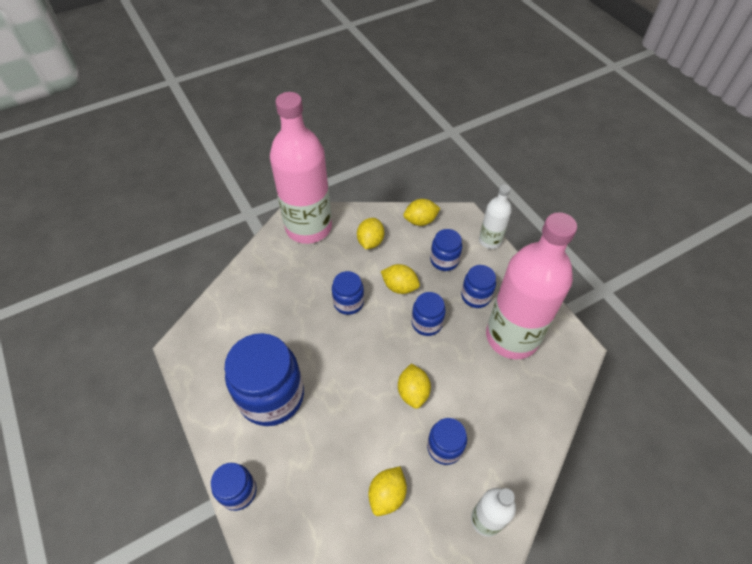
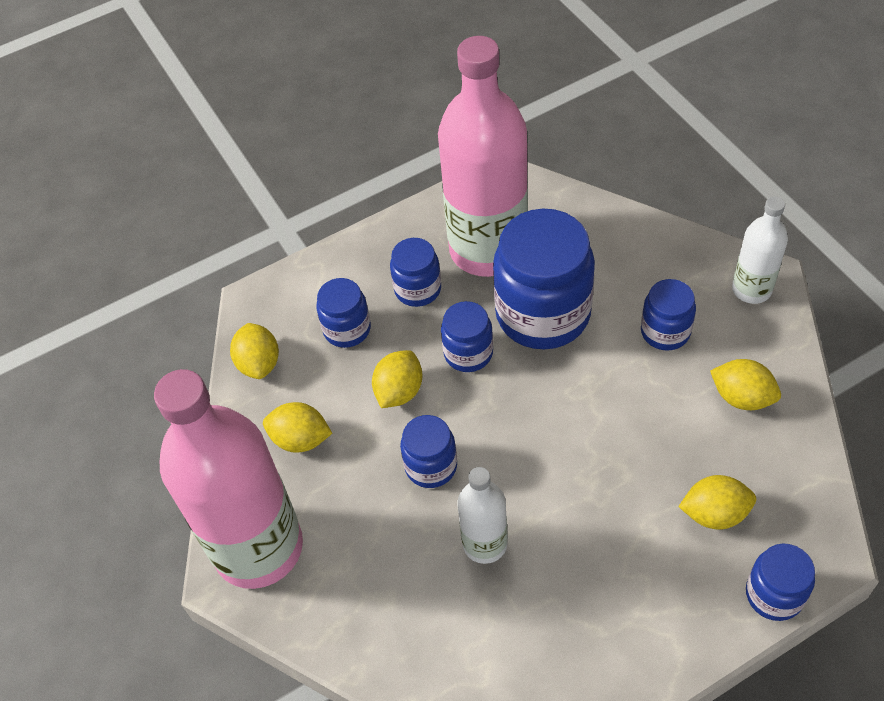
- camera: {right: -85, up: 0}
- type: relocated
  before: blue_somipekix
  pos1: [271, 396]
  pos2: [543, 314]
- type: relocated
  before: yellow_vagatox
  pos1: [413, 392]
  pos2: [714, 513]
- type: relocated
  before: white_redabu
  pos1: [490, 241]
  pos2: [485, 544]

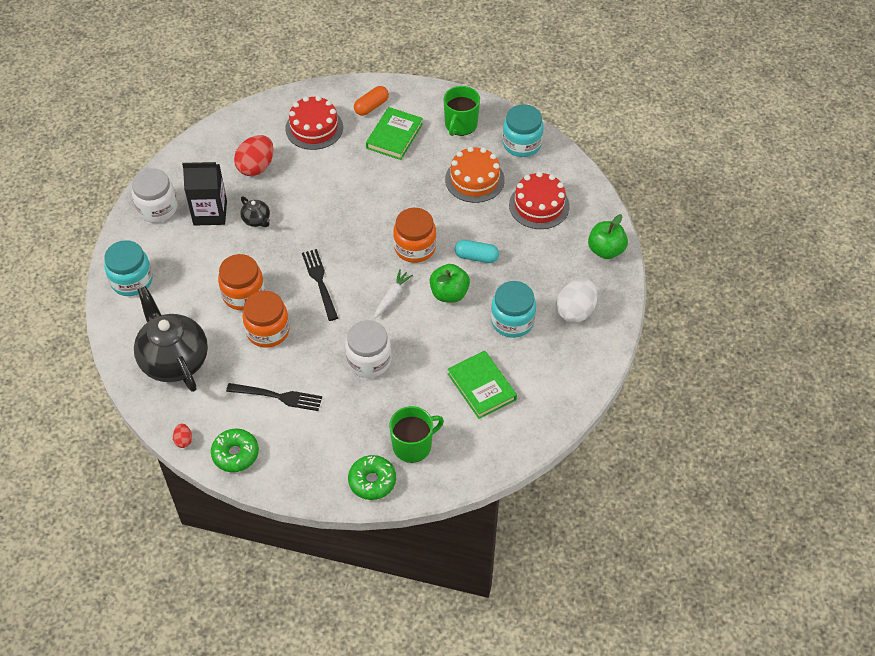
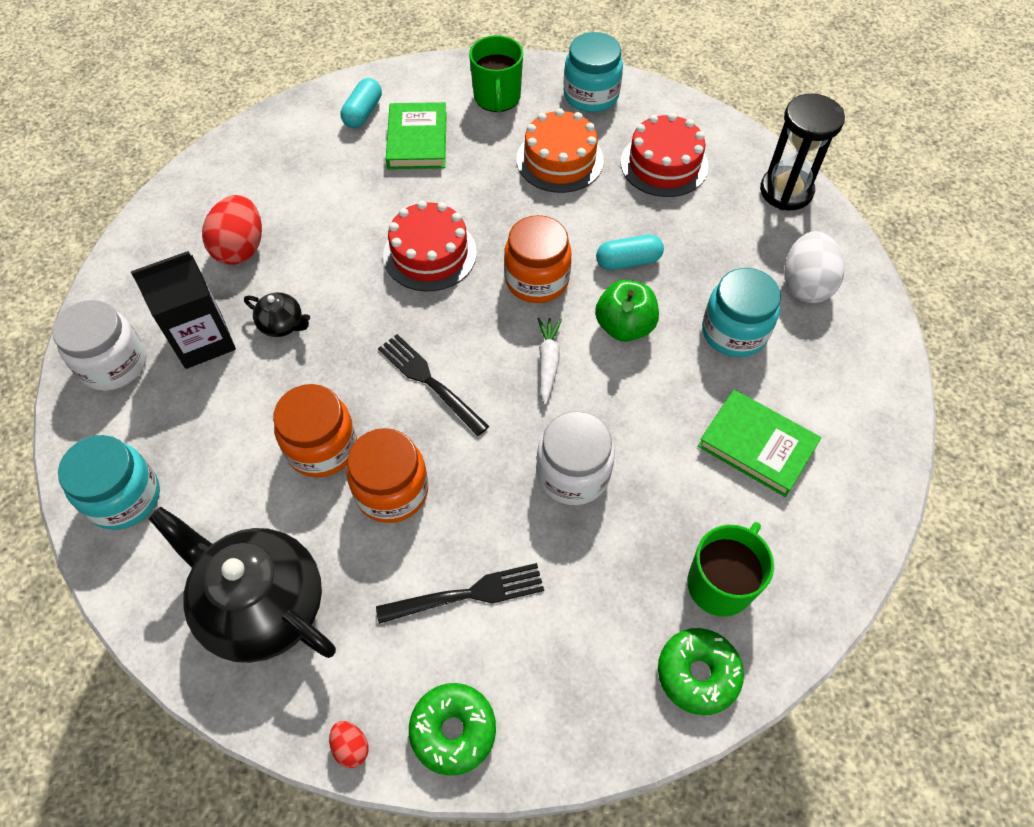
- camera: {right: -25, up: 5}
- type: relocated
  before: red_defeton
  pos1: [314, 128]
  pos2: [430, 254]
- type: colour
  before: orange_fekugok
  after: turquoise_fekugok
  pos1: [371, 106]
  pos2: [363, 113]
- type: exchanged
  before: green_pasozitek
  after: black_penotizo
  pos1: [606, 250]
  pos2: [786, 191]

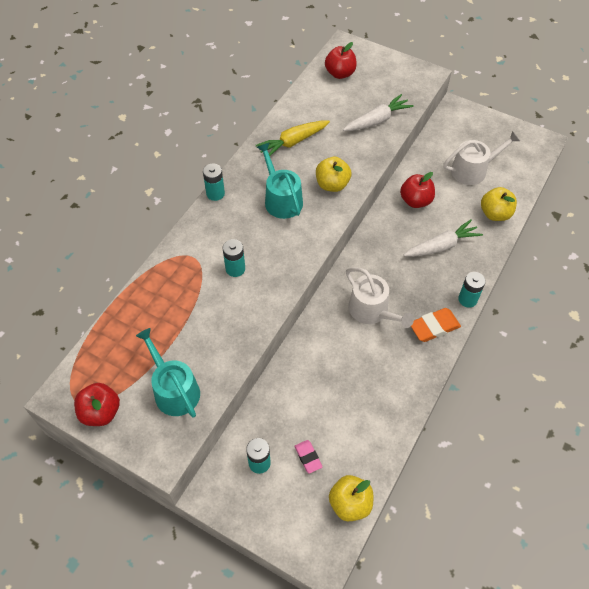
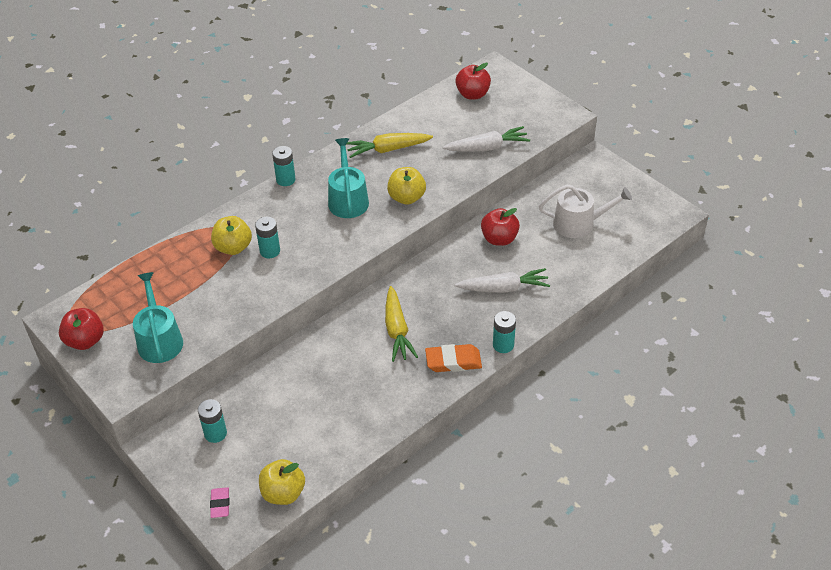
- camera: {right: 20, up: -10}
- type: relocated
  before: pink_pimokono
  pos1: [308, 457]
  pos2: [220, 504]
- type: exchanged
  before: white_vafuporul
  after: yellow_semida
  pos1: [372, 311]
  pos2: [397, 330]
- type: relocated
  before: yellow_pasozitek
  pos1: [495, 214]
  pos2: [233, 247]

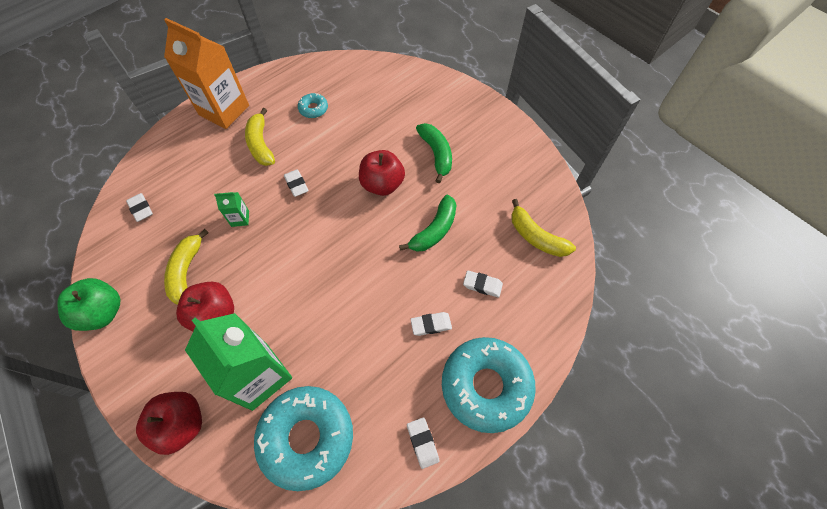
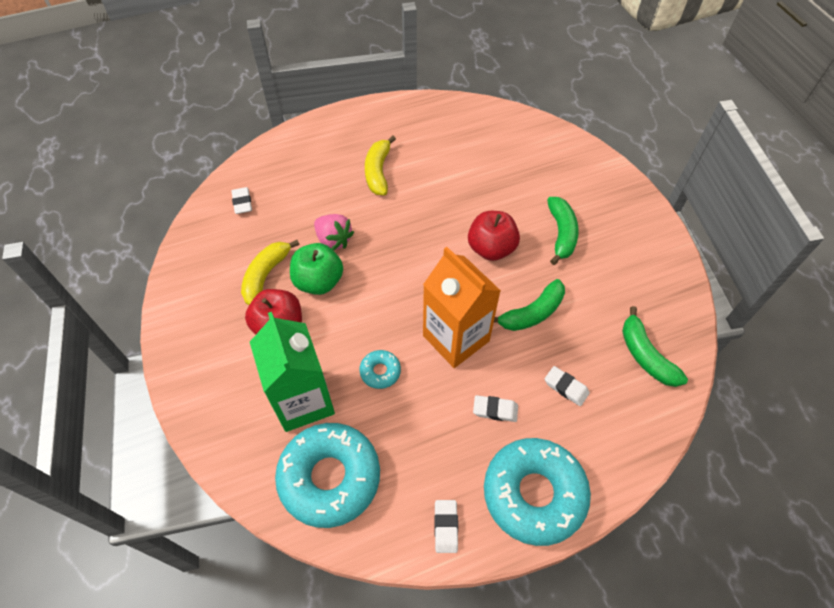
- camera: {right: 20, up: -5}
- type: relocated
  before: green_pasozitek
  pos1: [103, 312]
  pos2: [319, 281]
- type: missing
  before: red_pasozitek
  pos1: [182, 424]
- type: relocated
  before: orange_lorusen
  pos1: [224, 110]
  pos2: [456, 338]
- type: exchanged
  before: green_lorusen
  after: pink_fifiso
  pos1: [240, 218]
  pos2: [333, 240]
- type: missing
  before: white_pimokono
  pos1: [296, 184]
- type: relocated
  before: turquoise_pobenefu
  pos1: [313, 109]
  pos2: [380, 371]
- type: colour
  before: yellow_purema
  after: green_purema
  pos1: [536, 236]
  pos2: [645, 355]

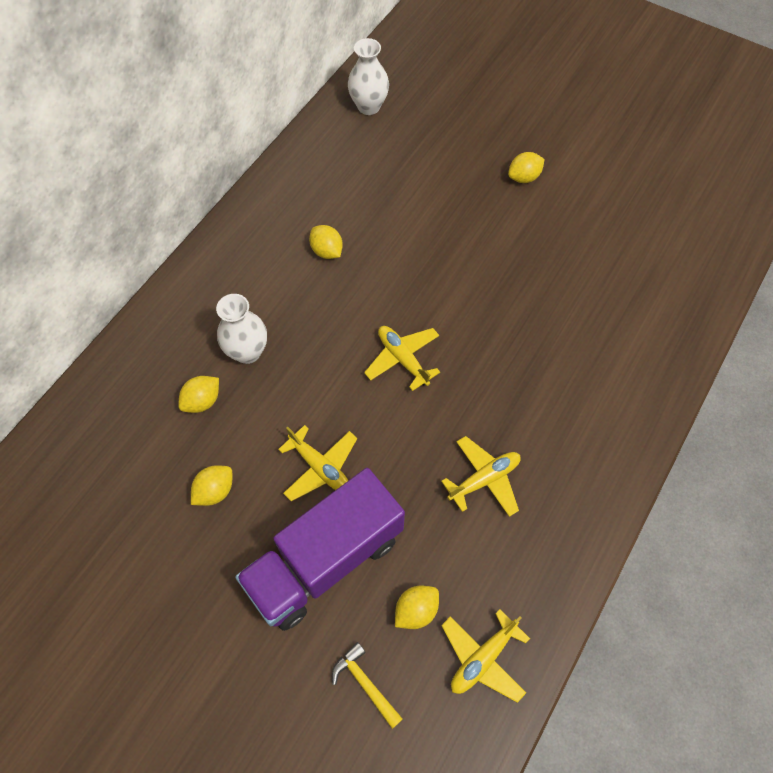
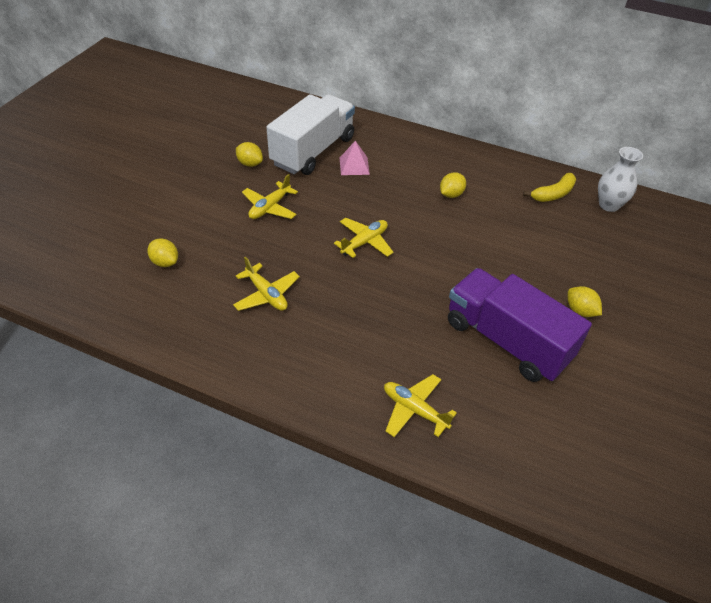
- camera: {right: 80, up: -15}
- type: exchanged
  before: yellow_vagatox
  after: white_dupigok
  pos1: [202, 401]
  pos2: [313, 151]
- type: exchanged
  before: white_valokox
  after: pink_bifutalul
  pos1: [247, 352]
  pos2: [354, 166]
- type: relocated
  before: purple_dupigok
  pos1: [325, 560]
  pos2: [506, 340]
- type: missing
  before: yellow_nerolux
  pos1: [365, 683]
- type: relocated
  before: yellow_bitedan
  pos1: [482, 658]
  pos2: [414, 410]
- type: appeared
  after: yellow_purema
  pos2: [553, 194]

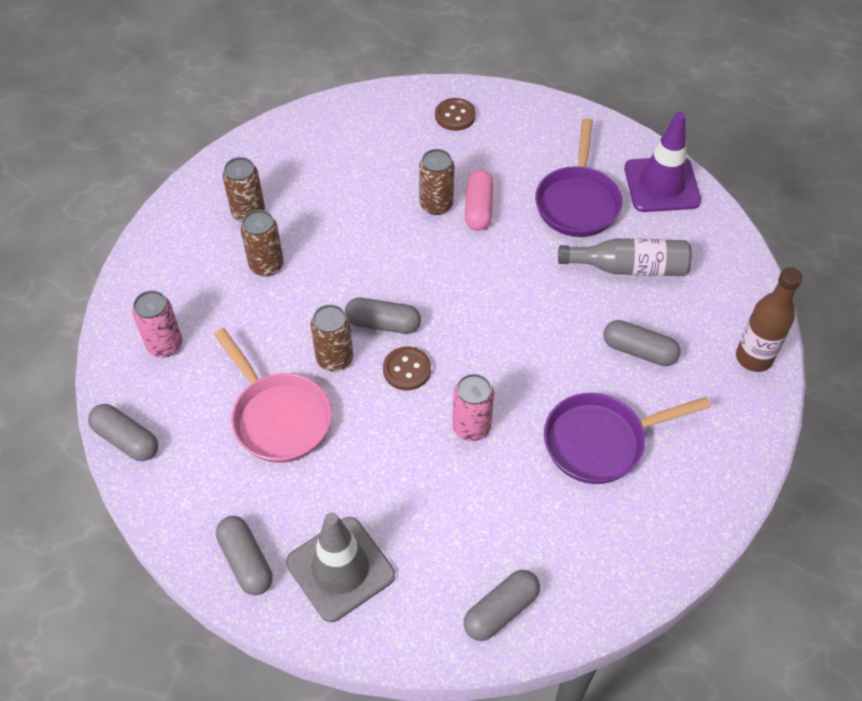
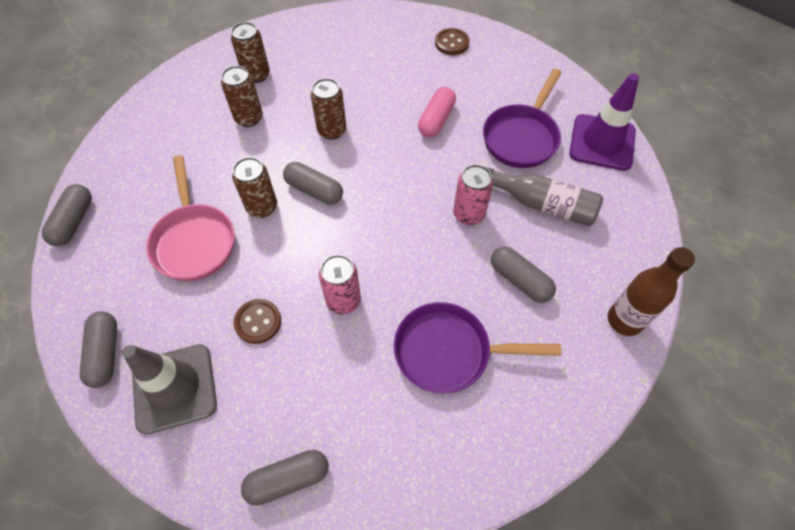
- camera: {right: 20, up: 5}
- type: spun
  before: grey_fekugok
  pos1: [126, 439]
  pos2: [74, 221]
  turn: 45
- type: relocated
  before: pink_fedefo
  pos1: [165, 345]
  pos2: [469, 214]
- type: relocated
  before: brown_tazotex
  pos1: [407, 369]
  pos2: [258, 322]
- type: relocated
  before: brown_fedefo
  pos1: [436, 205]
  pos2: [332, 130]

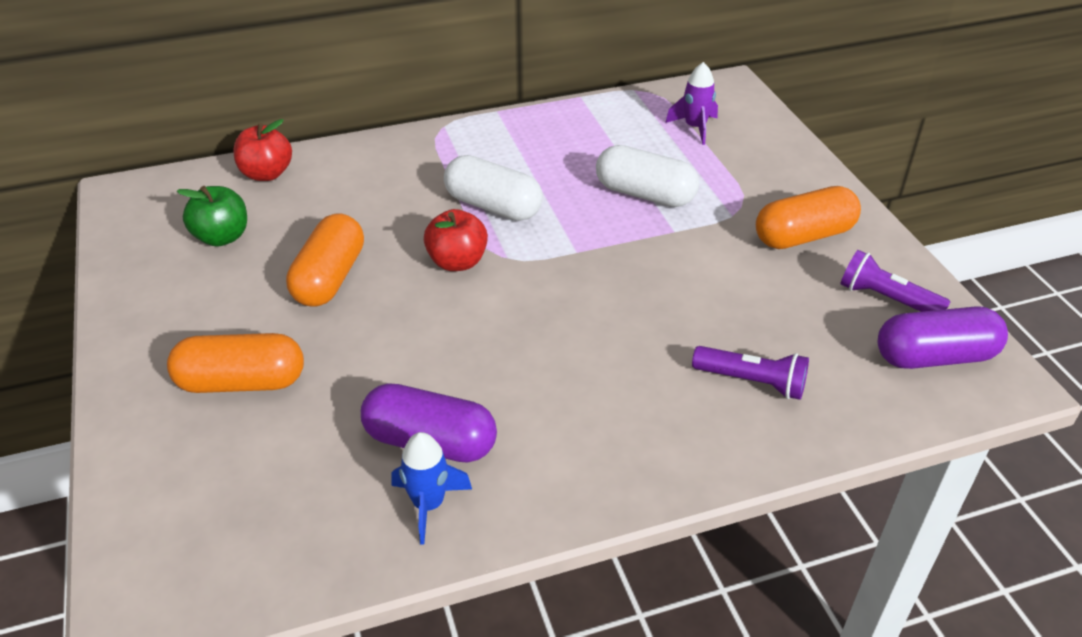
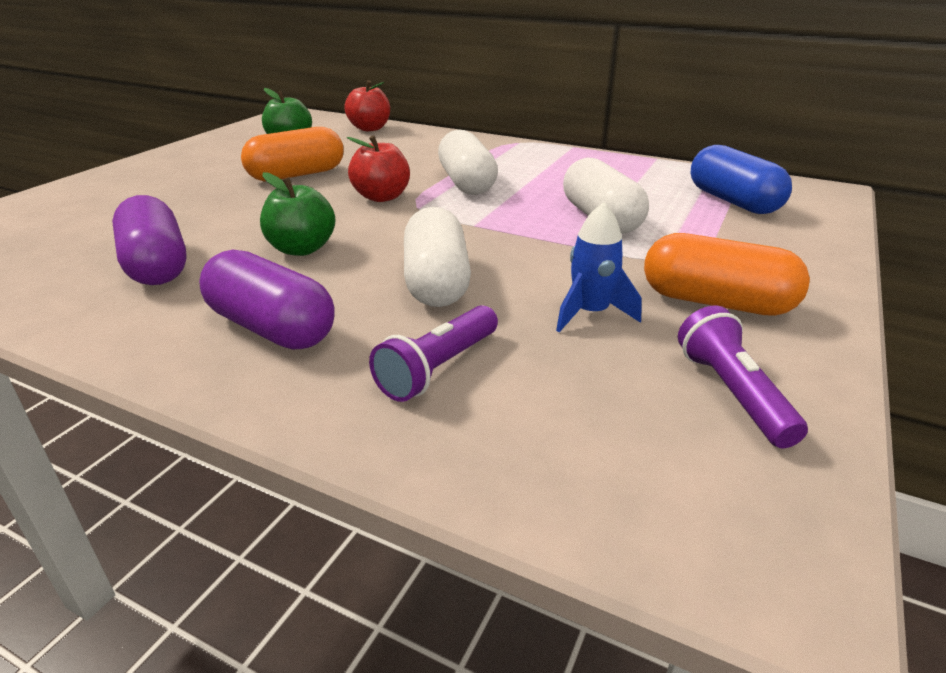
- camera: {right: 45, up: -10}
- type: missing
  before: orange_fekugok
  pos1: [241, 382]
- type: relocated
  before: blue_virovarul
  pos1: [428, 504]
  pos2: [590, 313]
- type: exchanged
  before: purple_virovarul
  after: blue_fekugok
  pos1: [695, 128]
  pos2: [733, 201]
- type: spun
  before: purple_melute
  pos1: [752, 382]
  pos2: [438, 368]
  turn: 60
- type: relocated
  before: purple_fekugok
  pos1: [934, 357]
  pos2: [271, 328]
- type: appeared
  after: green_pasozitek
  pos2: [301, 249]
- type: appeared
  after: white_fekugok
  pos2: [436, 282]

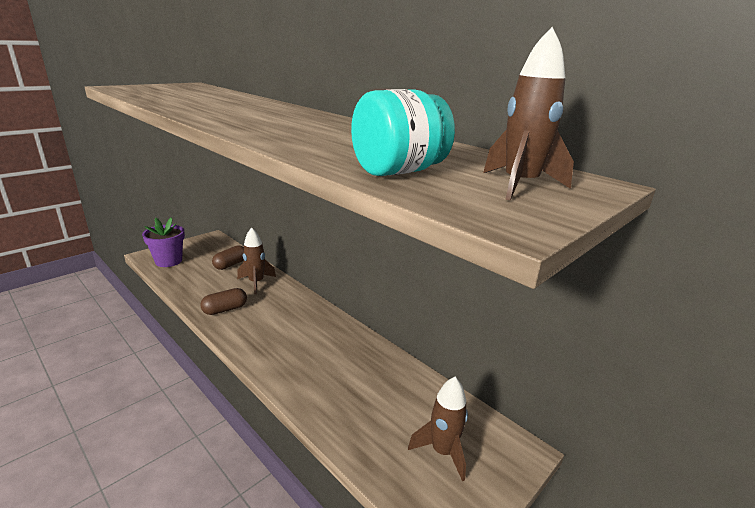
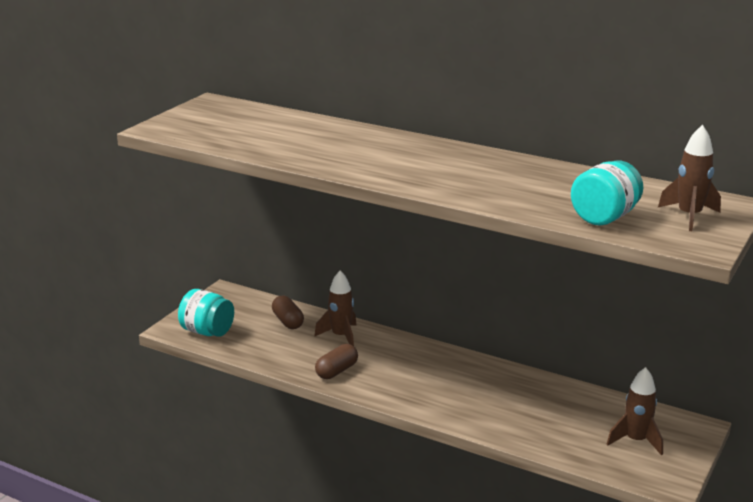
- camera: {right: -15, up: 0}
- type: exchanged
  before: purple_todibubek
  after: turquoise_somipekix
  pos1: [168, 261]
  pos2: [207, 331]
- type: spun
  before: brown_fekugok
  pos1: [230, 264]
  pos2: [288, 321]
  turn: -45

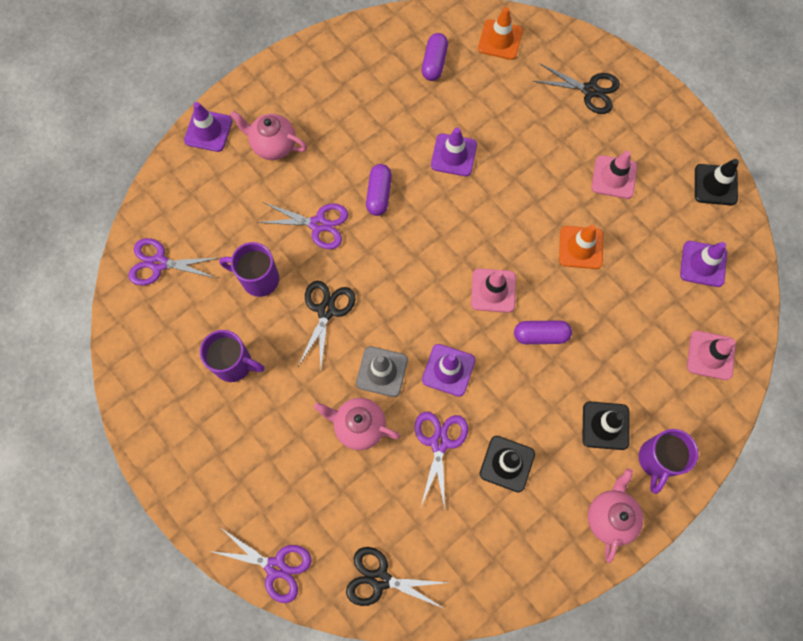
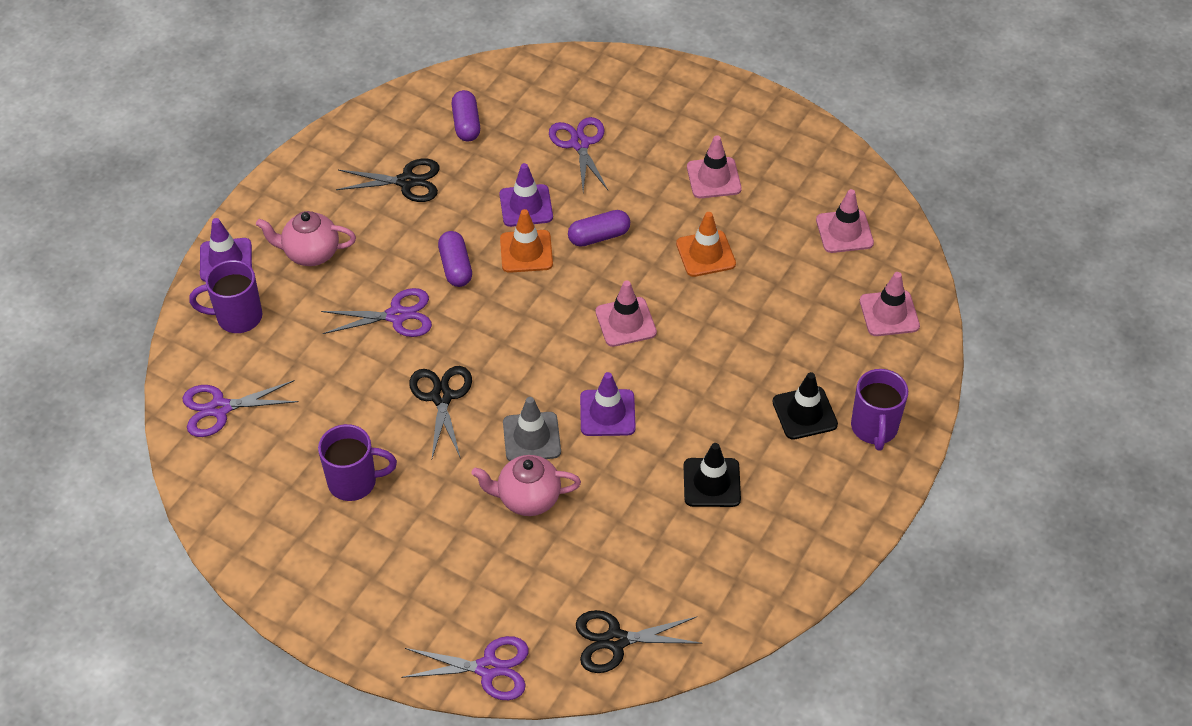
- camera: {right: -20, up: -20}
- type: relocated
  before: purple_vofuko
  pos1: [258, 279]
  pos2: [237, 317]
- type: relocated
  before: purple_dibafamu
  pos1: [439, 443]
  pos2: [580, 144]
- type: relocated
  before: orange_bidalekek
  pos1: [500, 40]
  pos2: [526, 251]
- type: relocated
  before: purple_fekugok
  pos1: [540, 335]
  pos2: [599, 236]
- type: relocated
  before: black_dibafamu
  pos1: [590, 90]
  pos2: [407, 182]
- type: missing
  before: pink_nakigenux
  pos1: [610, 517]
- type: colour
  before: purple_bidalekek
  after: pink_bidalekek
  pos1: [703, 264]
  pos2: [844, 232]
- type: missing
  before: black_bidalekek
  pos1: [715, 185]

